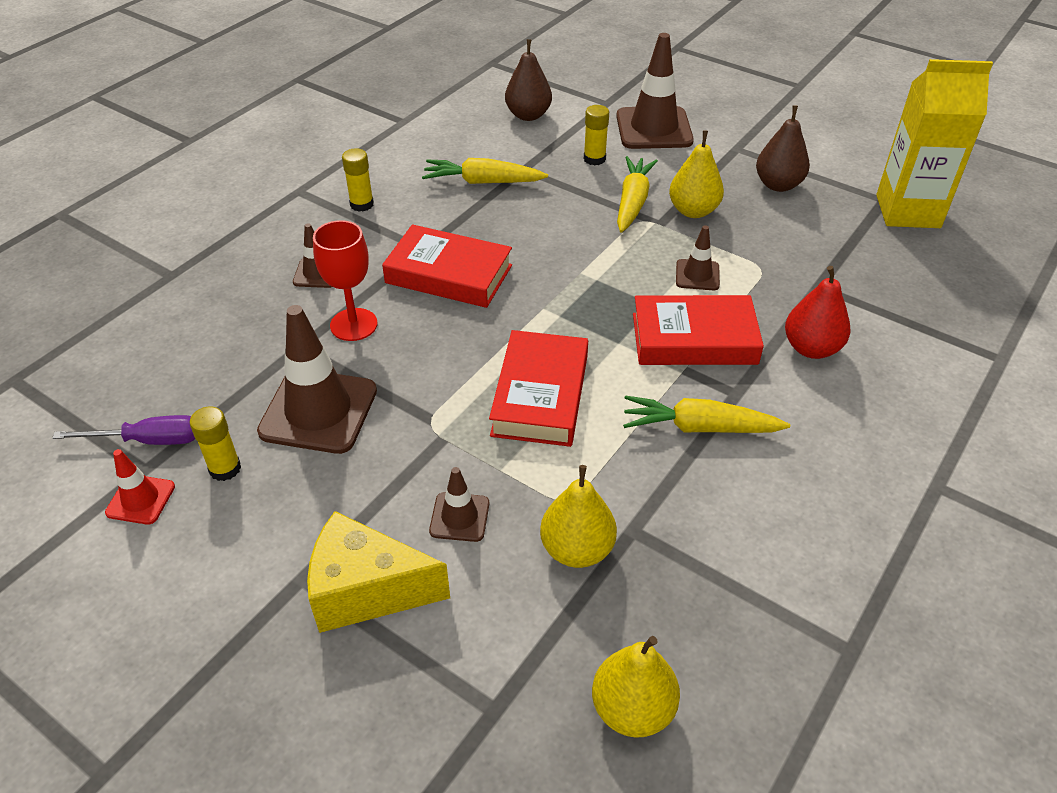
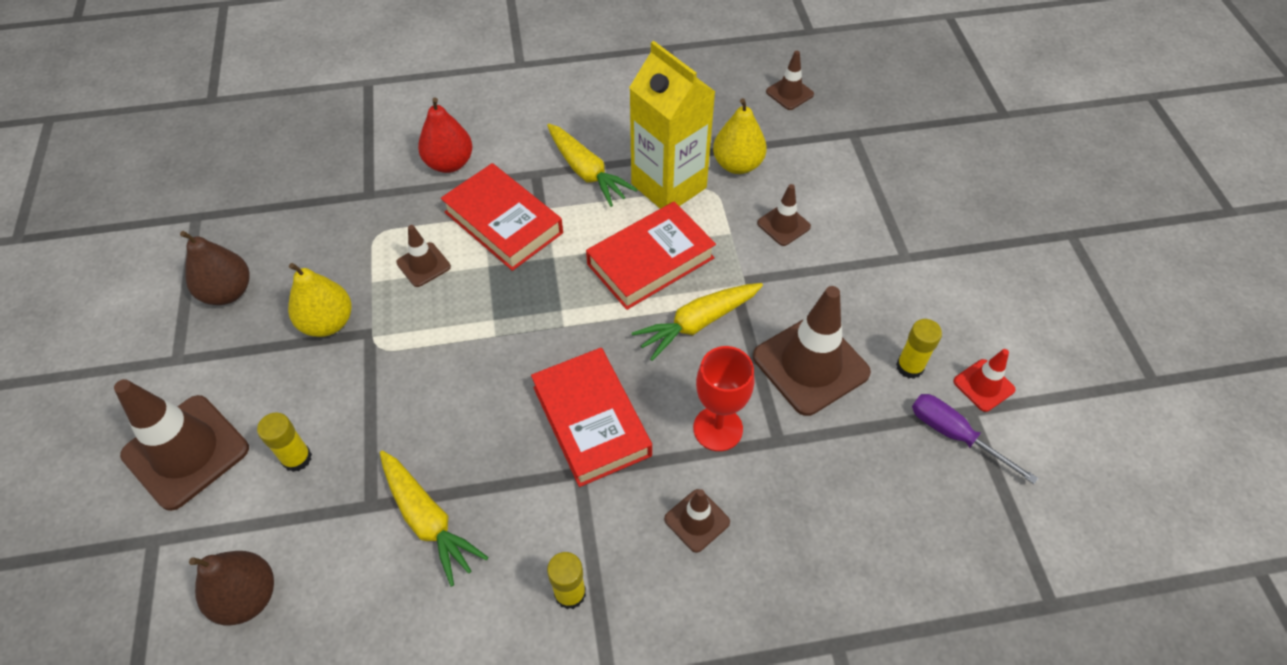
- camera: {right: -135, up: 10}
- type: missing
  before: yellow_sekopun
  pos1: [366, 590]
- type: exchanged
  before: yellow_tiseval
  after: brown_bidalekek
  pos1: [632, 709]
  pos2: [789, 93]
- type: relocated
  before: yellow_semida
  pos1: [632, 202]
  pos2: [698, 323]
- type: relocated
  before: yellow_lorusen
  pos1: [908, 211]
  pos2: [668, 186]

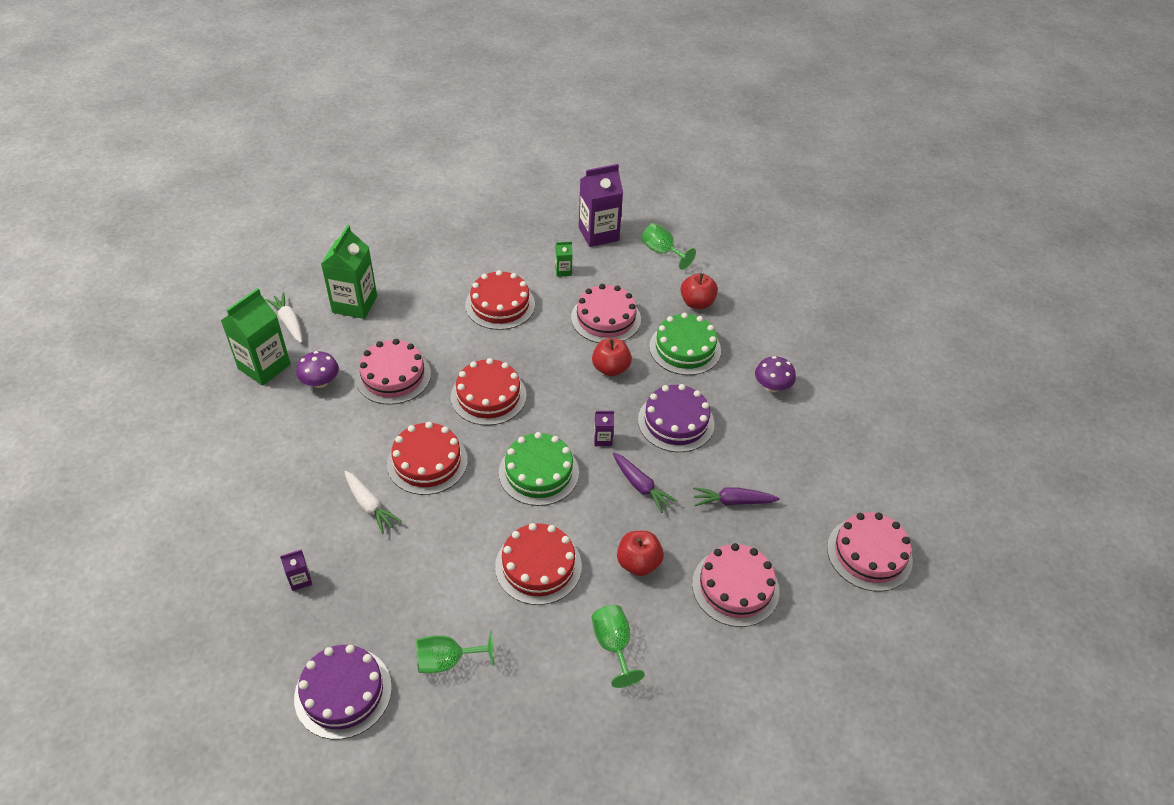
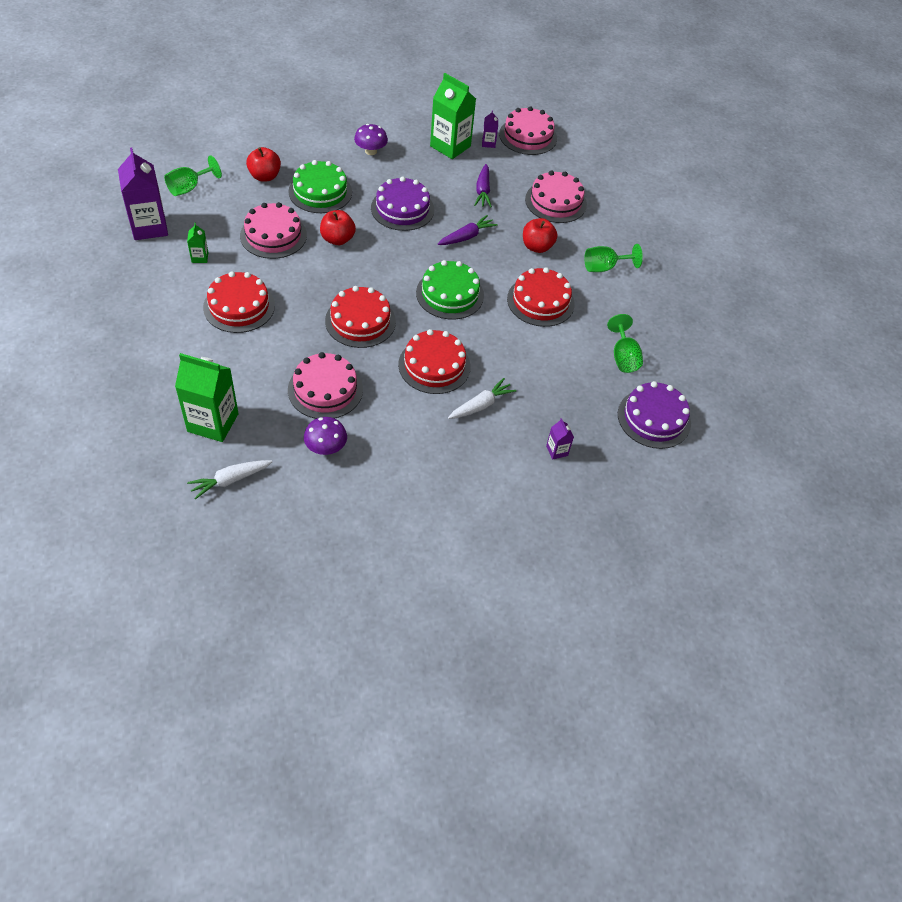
- camera: {right: -90, up: 5}
- type: relocated
  before: green_lorusen
  pos1: [264, 366]
  pos2: [450, 146]
- type: relocated
  before: purple_lorusen
  pos1: [602, 439]
  pos2: [488, 143]

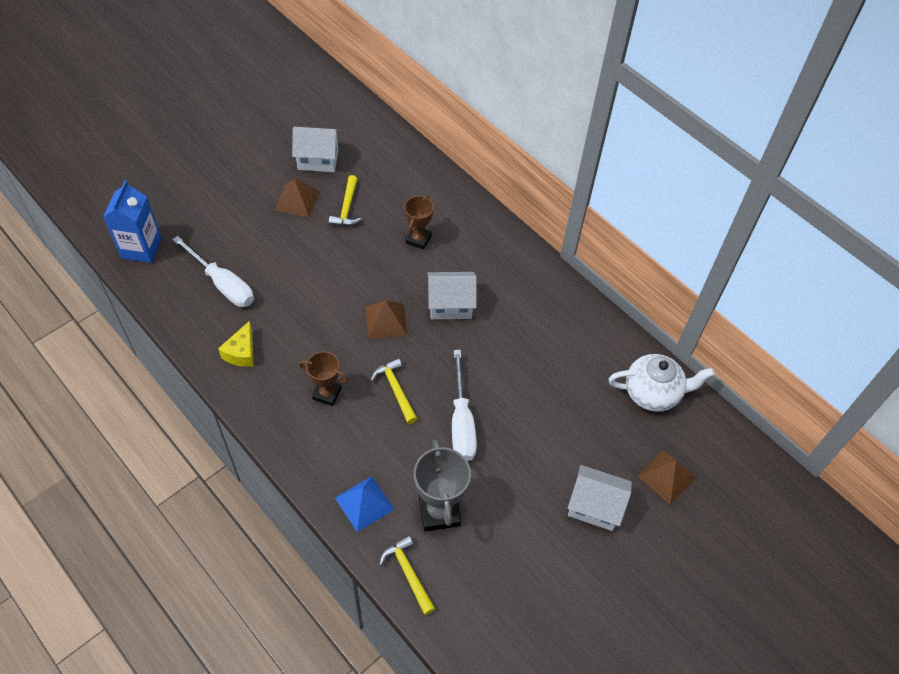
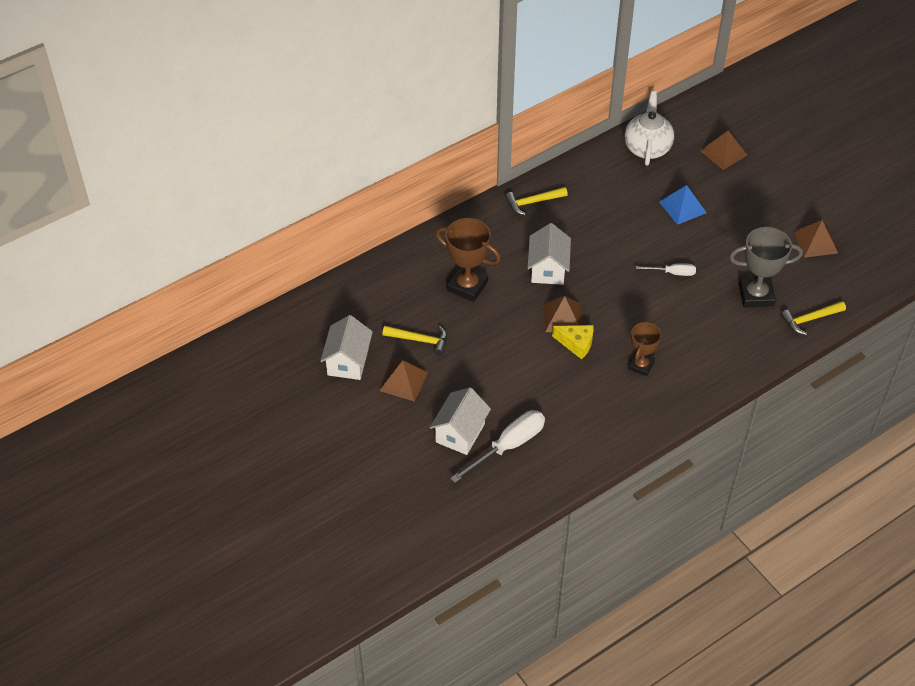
- camera: {right: -80, up: -5}
- type: missing
  before: blue_lorusen
  pos1: [141, 248]
- type: relocated
  before: yellow_sekopun
  pos1: [241, 352]
  pos2: [576, 344]
- type: relocated
  before: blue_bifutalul
  pos1: [364, 503]
  pos2: [682, 207]
- type: relocated
  before: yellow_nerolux
  pos1: [395, 389]
  pos2: [532, 202]
- type: size
  before: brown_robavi
  pos1: [418, 239]
  pos2: [467, 286]
  scale: 1.56
- type: size
  before: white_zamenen
  pos1: [461, 422]
  pos2: [672, 273]
  scale: 0.55
- type: relocated
  before: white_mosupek
  pos1: [594, 506]
  pos2: [460, 433]
- type: appeared
  after: brown_bifutalul
  pos2: [815, 242]

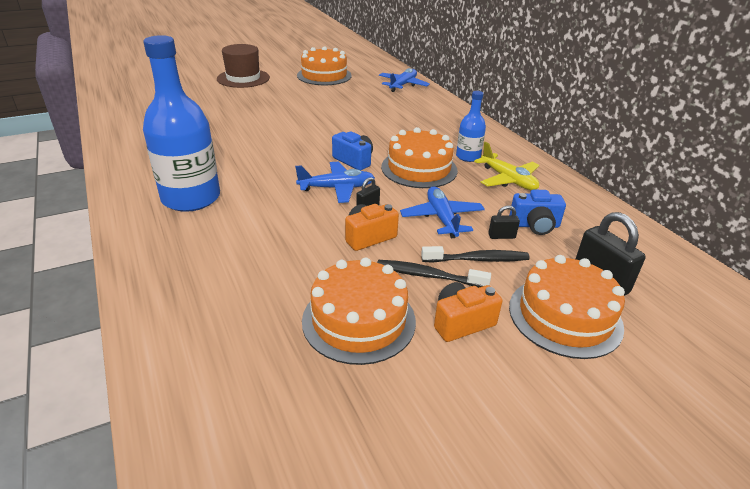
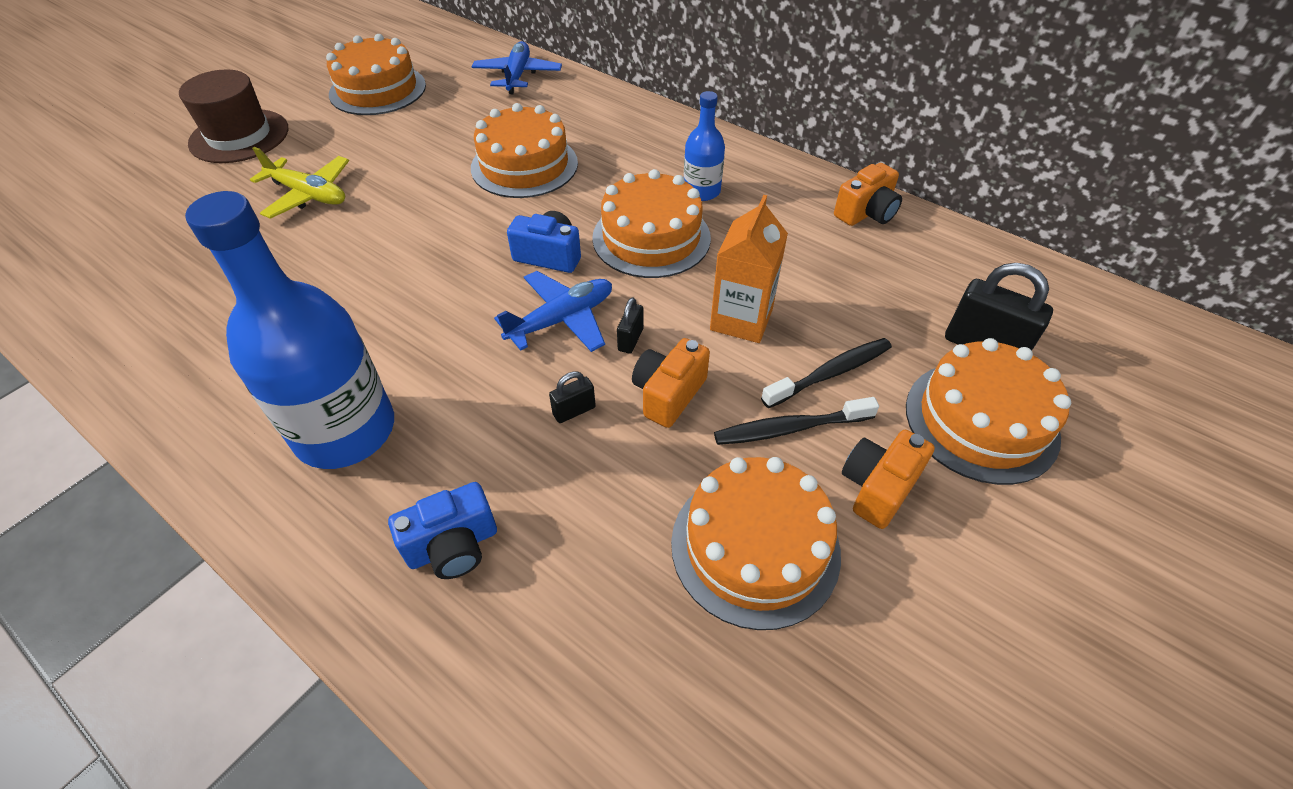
- camera: {right: -25, up: 15}
- type: exchanged
  before: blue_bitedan
  after: orange_lorusen
  pos1: [442, 218]
  pos2: [741, 319]
- type: relocated
  before: yellow_bitedan
  pos1: [508, 180]
  pos2: [308, 195]
- type: relocated
  before: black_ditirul
  pos1: [501, 236]
  pos2: [574, 411]
- type: relocated
  before: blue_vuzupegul
  pos1: [535, 225]
  pos2: [453, 546]
- type: appeared
  after: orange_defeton
  pos2: [524, 165]
- type: appeared
  after: orange_vuzupegul
  pos2: [866, 213]

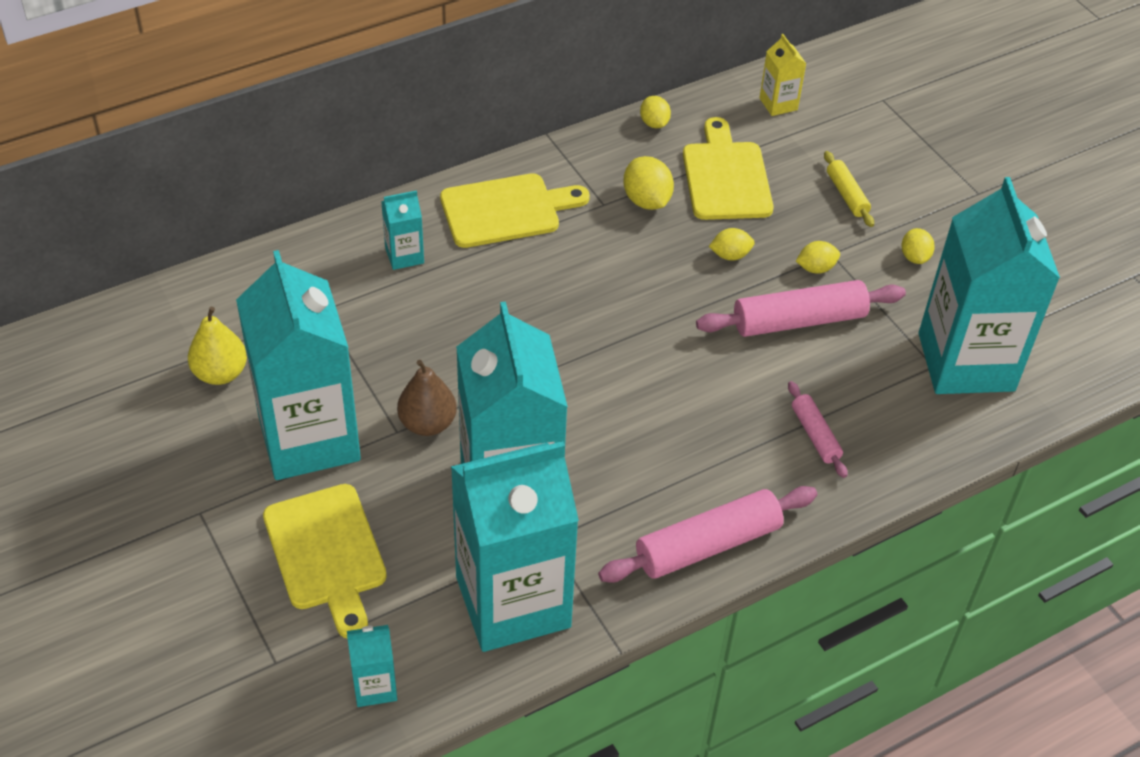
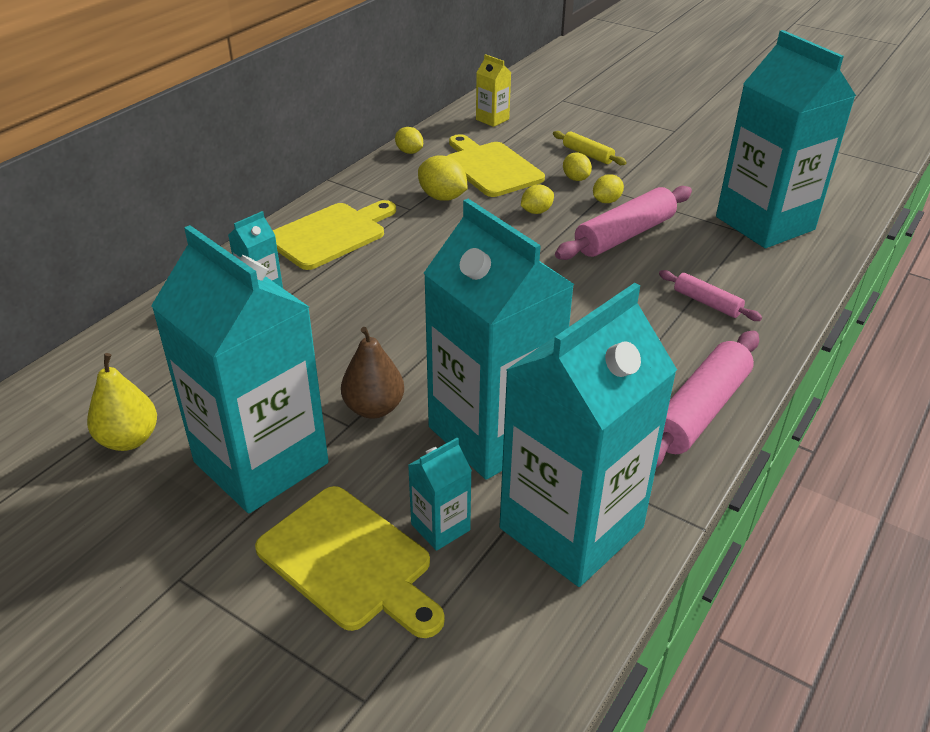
- camera: {right: -25, up: -10}
- type: relocated
  before: turquoise_lorusen
  pos1: [375, 686]
  pos2: [440, 527]
- type: relocated
  before: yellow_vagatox
  pos1: [914, 257]
  pos2: [575, 178]

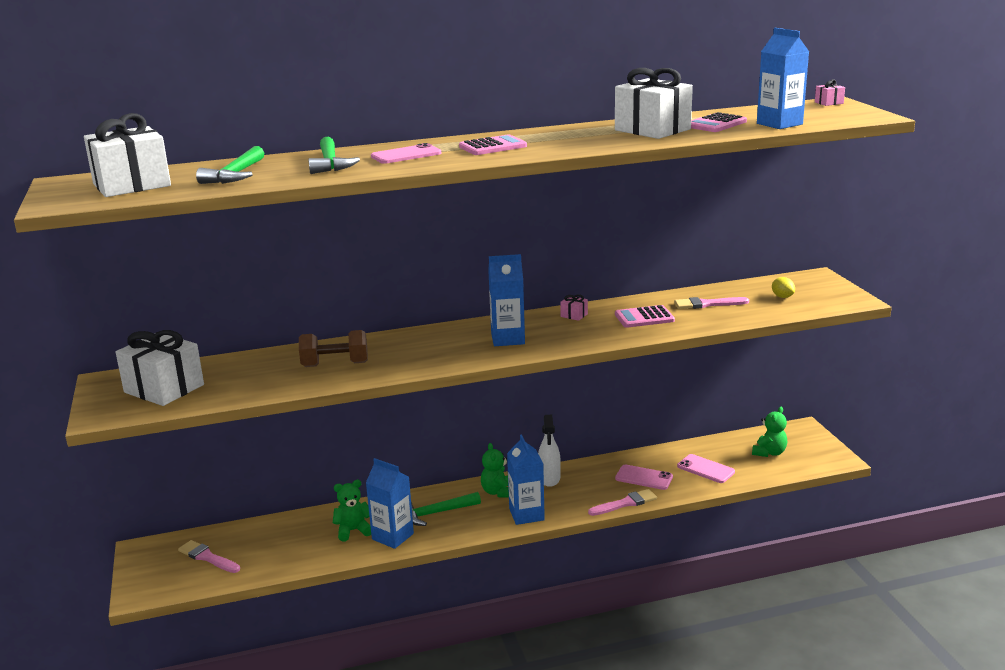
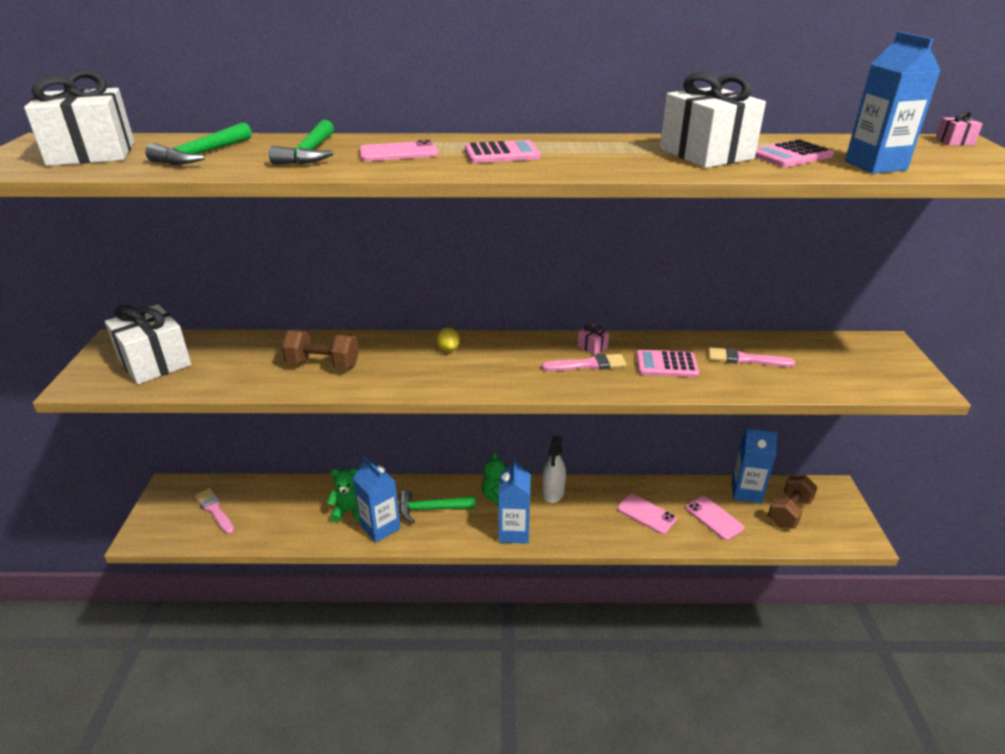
- camera: {right: 15, up: 10}
- type: relocated
  before: blue_lorusen
  pos1: [508, 339]
  pos2: [746, 492]
- type: relocated
  before: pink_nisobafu
  pos1: [625, 503]
  pos2: [588, 365]
- type: exchanged
  before: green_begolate
  after: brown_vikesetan
  pos1: [769, 453]
  pos2: [789, 512]
- type: relocated
  before: yellow_vagatox
  pos1: [782, 297]
  pos2: [448, 349]

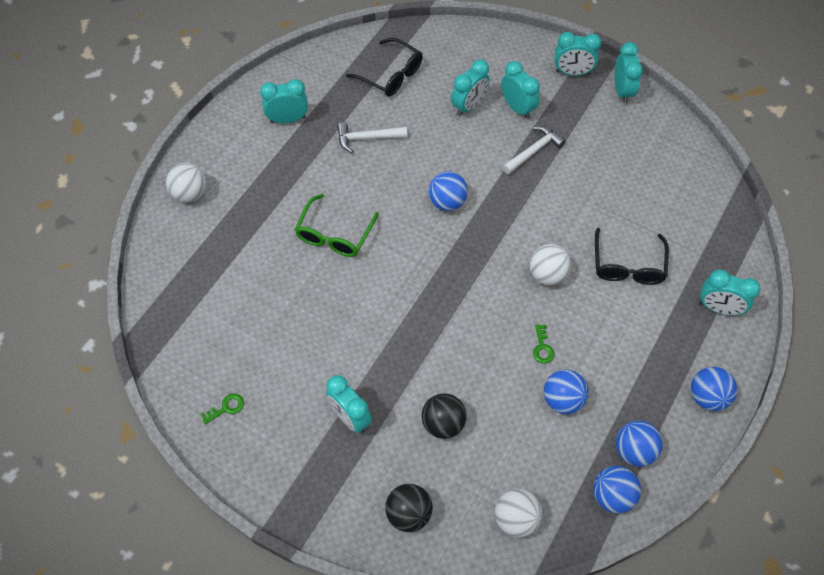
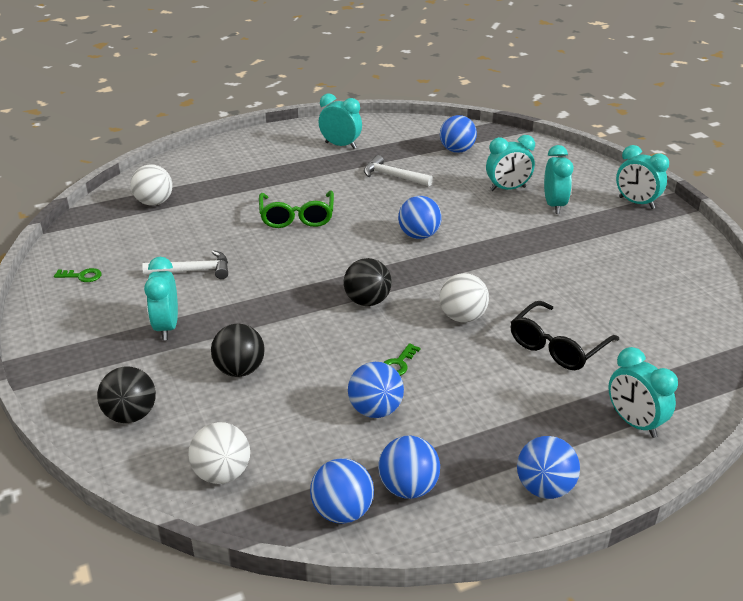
- camera: {right: 35, up: -25}
- type: relocated
  before: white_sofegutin
  pos1: [190, 193]
  pos2: [154, 202]
- type: spun
  before: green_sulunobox
  pos1: [334, 234]
  pos2: [297, 217]
  turn: -60
- type: exchanged
  before: black_sulunobox
  after: blue_sofegutin
  pos1: [391, 75]
  pos2: [457, 150]
- type: relocated
  before: white_nerolux
  pos1: [533, 151]
  pos2: [193, 271]
- type: missing
  before: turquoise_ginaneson
  pos1: [622, 91]
- type: appeared
  after: black_sofegutin
  pos2: [367, 301]

